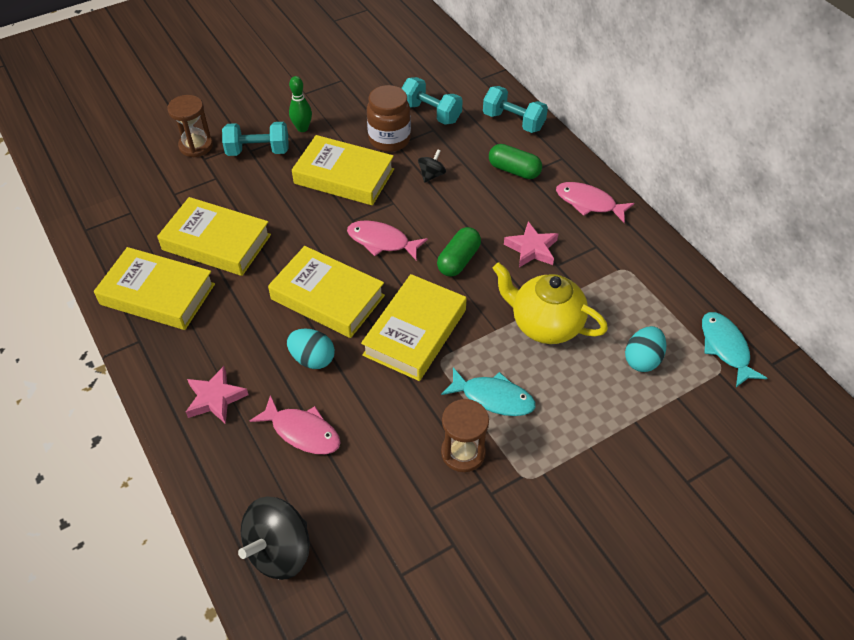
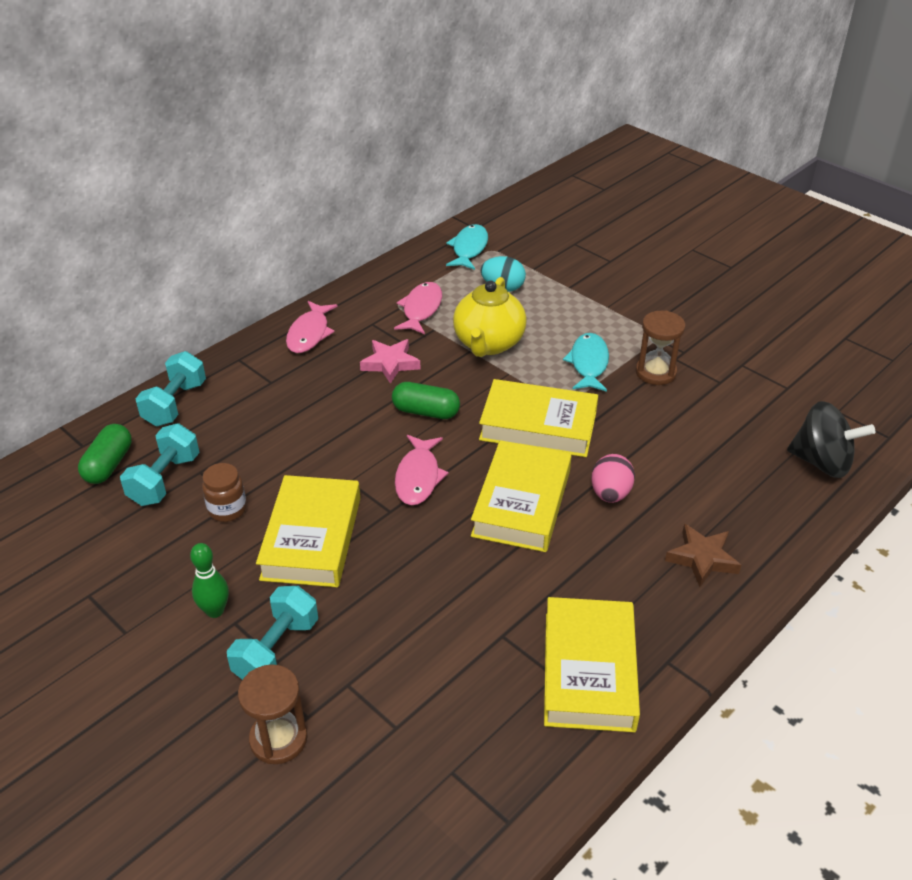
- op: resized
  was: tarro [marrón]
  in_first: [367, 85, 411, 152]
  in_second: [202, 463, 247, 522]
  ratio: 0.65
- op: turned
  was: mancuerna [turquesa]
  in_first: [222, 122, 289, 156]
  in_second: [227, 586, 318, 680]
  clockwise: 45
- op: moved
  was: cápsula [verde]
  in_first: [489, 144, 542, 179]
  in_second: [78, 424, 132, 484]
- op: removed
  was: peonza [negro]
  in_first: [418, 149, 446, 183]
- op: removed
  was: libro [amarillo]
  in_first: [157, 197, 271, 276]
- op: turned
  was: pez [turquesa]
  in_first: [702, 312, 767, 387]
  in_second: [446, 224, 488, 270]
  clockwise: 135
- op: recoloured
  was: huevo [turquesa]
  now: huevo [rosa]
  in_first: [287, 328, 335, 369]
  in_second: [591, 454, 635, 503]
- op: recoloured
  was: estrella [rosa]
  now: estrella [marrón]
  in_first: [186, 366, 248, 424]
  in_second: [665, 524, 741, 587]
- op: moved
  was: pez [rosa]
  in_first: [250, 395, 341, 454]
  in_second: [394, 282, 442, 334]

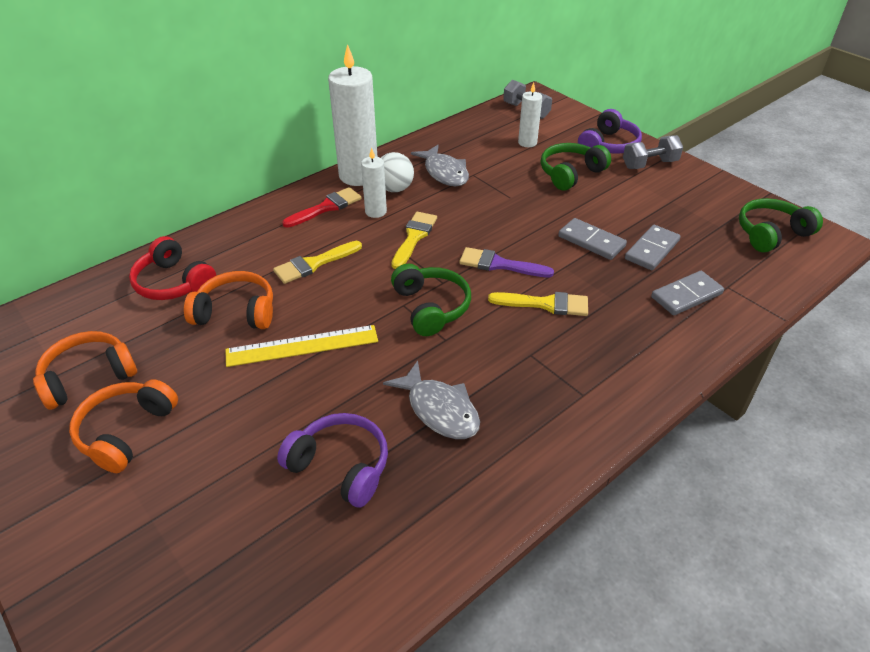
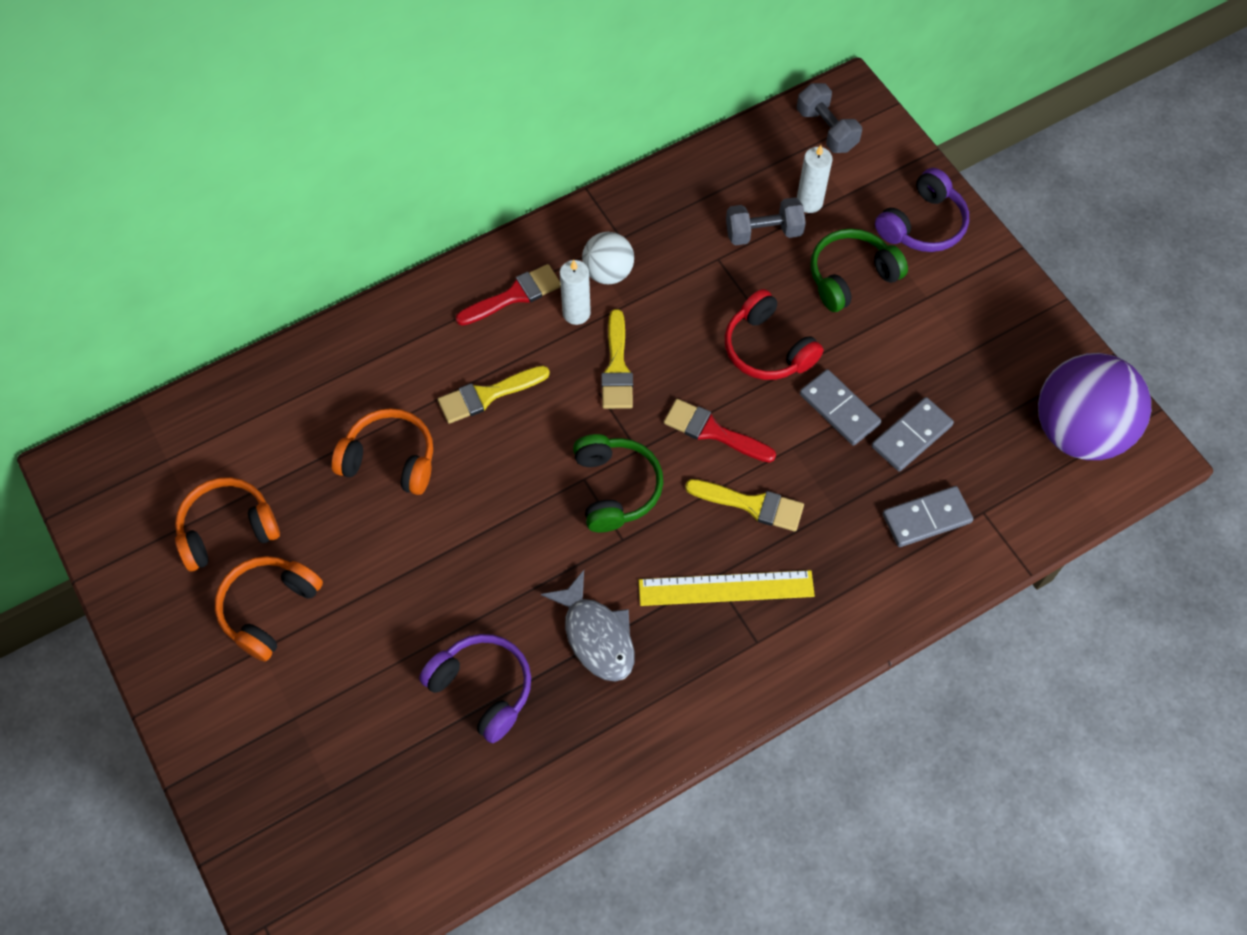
- op: removed
  was: vela [blanco]
  in_first: [328, 44, 377, 186]
- op: moved
  was: mancuerna [gris]
  in_first: [623, 135, 683, 169]
  in_second: [726, 197, 806, 246]
- op: removed
  was: pez [gris]
  in_first: [411, 145, 469, 186]
- op: replaced
  was: auriculares [verde]
  now: pelota [morado]
  in_first: [739, 198, 823, 252]
  in_second: [1038, 353, 1151, 460]
- op: turned
  was: pincel [amarillo]
  in_first: [391, 212, 437, 269]
  in_second: [601, 309, 633, 409]
  clockwise: 150
- op: moved
  was: auriculares [rojo]
  in_first: [129, 236, 216, 300]
  in_second: [725, 289, 824, 380]
- op: recoloured
  was: pincel [morado]
  now: pincel [rojo]
  in_first: [459, 247, 554, 278]
  in_second: [664, 399, 776, 463]
- op: moved
  was: regla [amarillo]
  in_first: [225, 325, 378, 367]
  in_second: [639, 570, 815, 606]

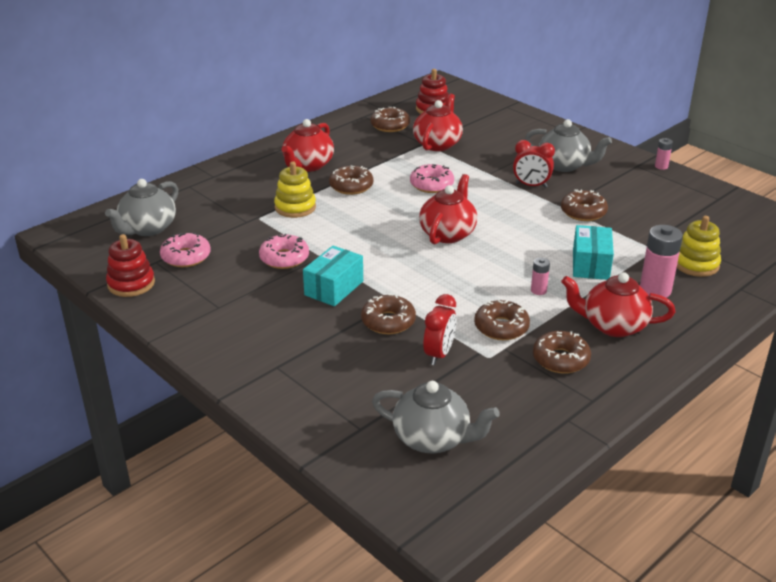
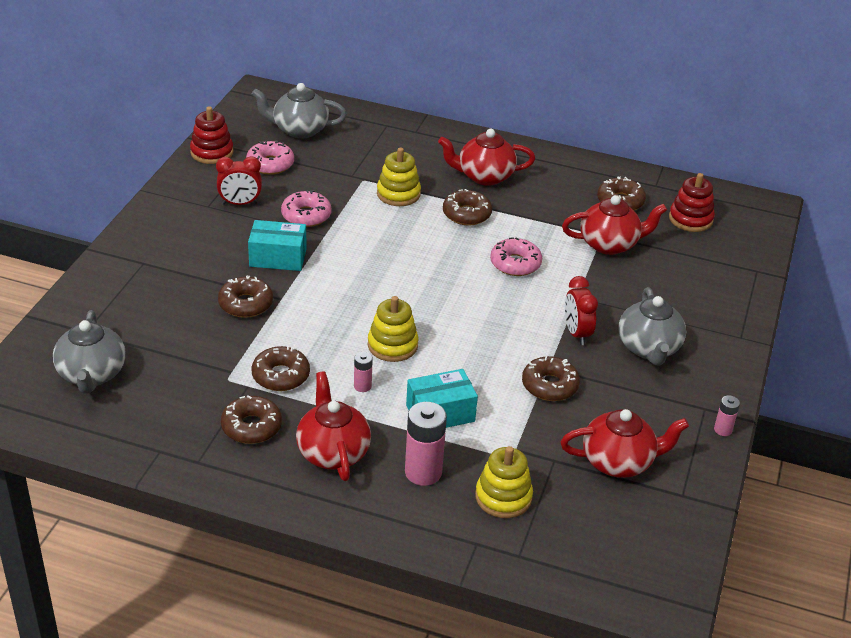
- op: moved
  was: tetera [rojo]
  in_first: [419, 174, 477, 244]
  in_second: [561, 409, 689, 478]
- op: moved
  was: despertador [rojo]
  in_first: [423, 294, 456, 365]
  in_second: [216, 156, 262, 205]
- op: added
  now: juguete apilable [amarillo]
  in_second: [368, 296, 419, 362]

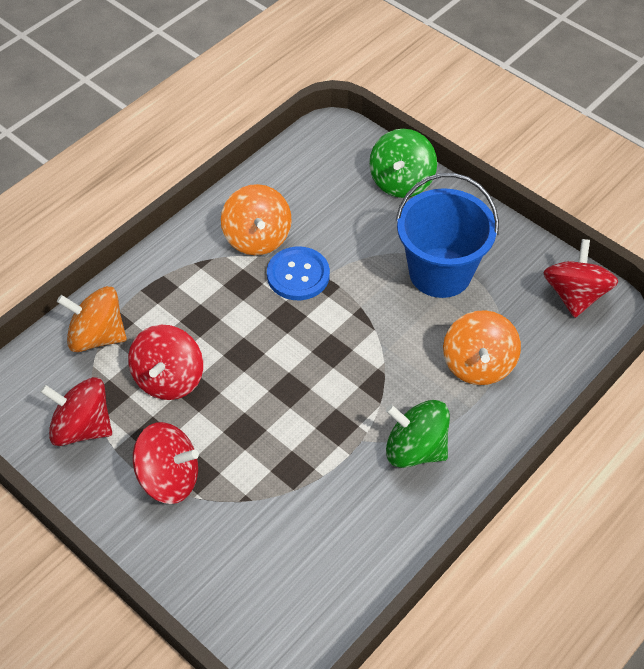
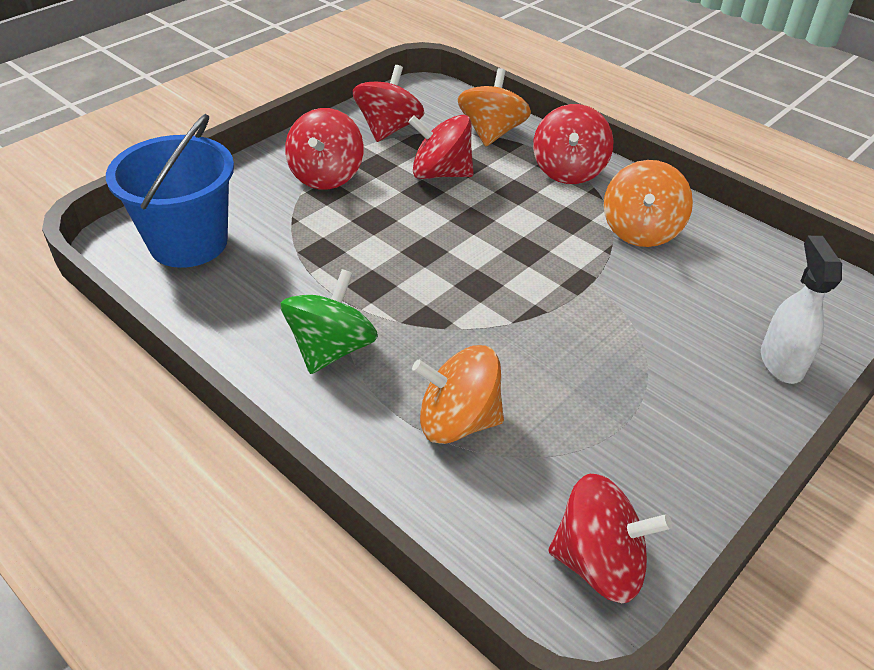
- op: replaced
  was: peonza [verde]
  now: pulverizador [blanco]
  in_first: [369, 129, 437, 198]
  in_second: [761, 236, 842, 384]
- op: moved
  was: balde [azul]
  in_first: [396, 173, 499, 298]
  in_second: [106, 114, 234, 268]
- op: turned
  was: peonza [naranja]
  in_first: [221, 184, 292, 255]
  in_second: [604, 160, 693, 247]
  clockwise: -60
- op: removed
  was: botón [azul]
  in_first: [267, 246, 330, 300]
- op: added
  now: peonza [rojo]
  in_second: [533, 104, 614, 184]

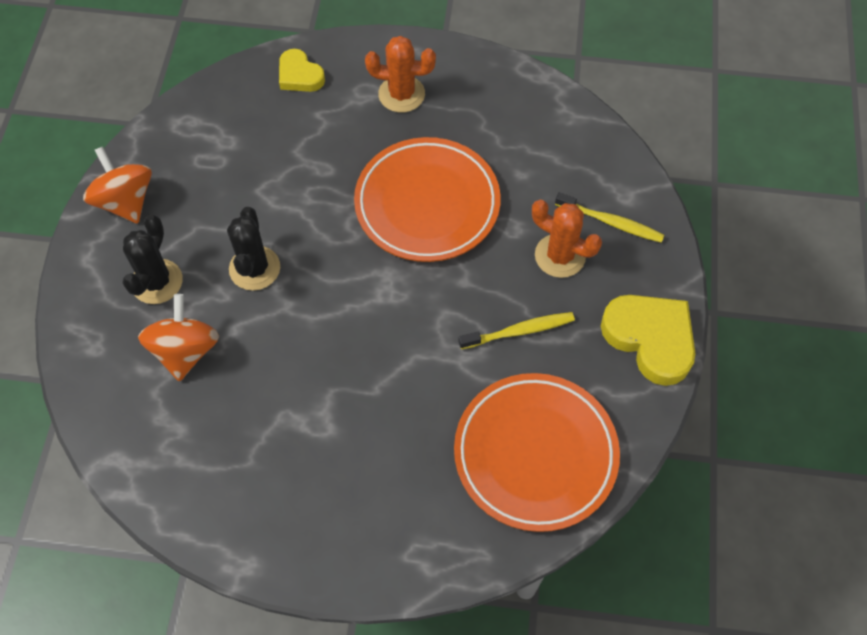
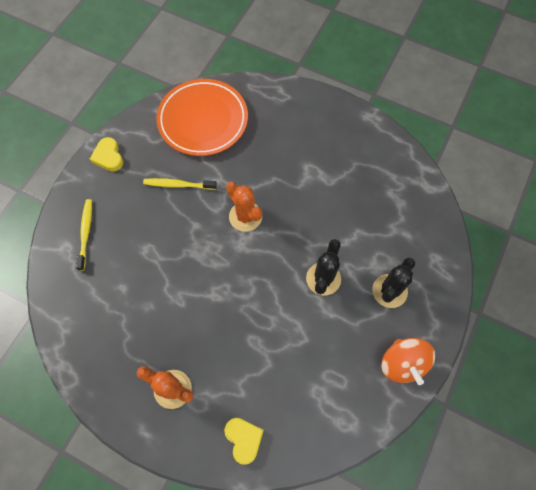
- op: removed
  was: plato [naranja]
  in_first: [354, 137, 501, 262]
- op: turned
  was: cepillo de dientes [amarillo]
  in_first: [555, 192, 664, 243]
  in_second: [76, 199, 92, 271]
  clockwise: 45
- op: moved
  was: cactus [naranja]
  in_first: [532, 200, 602, 278]
  in_second: [226, 182, 262, 232]
- op: removed
  was: peonza [naranja]
  in_first: [138, 294, 219, 381]
- op: resized
  was: corazón [amarillo]
  in_first: [601, 295, 696, 386]
  in_second: [90, 137, 123, 172]
  ratio: 0.59

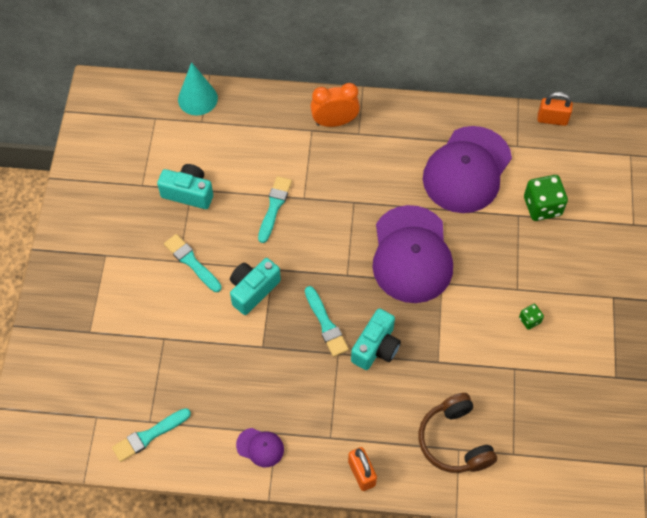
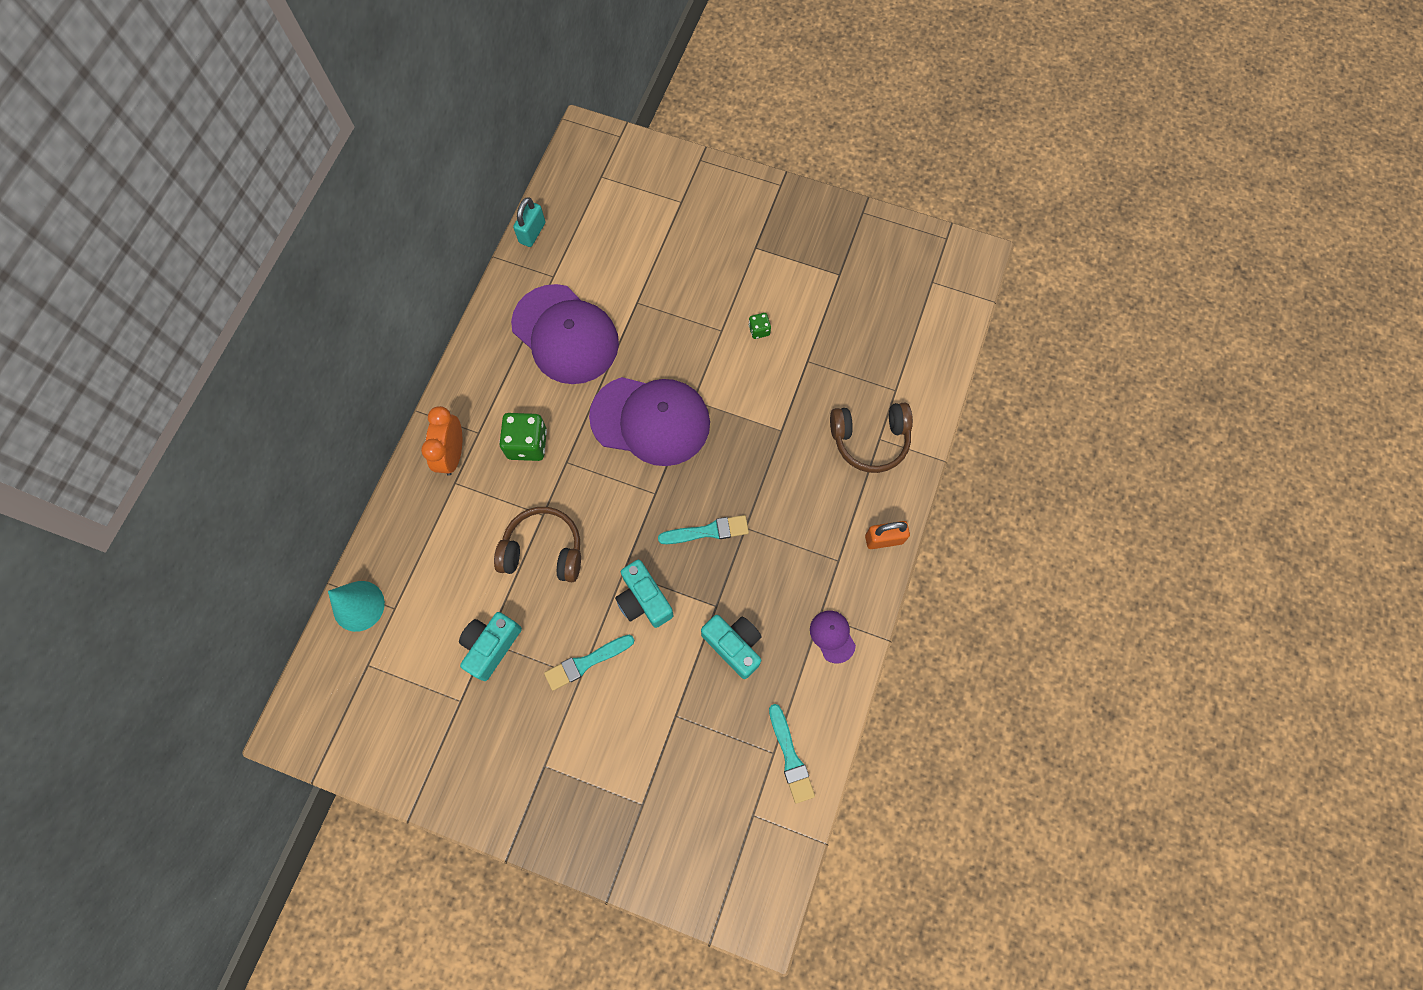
- op: recoloured
  was: candado [naranja]
  now: candado [turquesa]
  in_first: [537, 92, 573, 126]
  in_second: [513, 197, 545, 247]
- op: moved
  was: dado [verde]
  in_first: [524, 175, 568, 221]
  in_second: [499, 413, 547, 461]
- op: replaced
  was: pincel [turquesa]
  now: auriculares [marrón]
  in_first: [258, 176, 292, 243]
  in_second: [494, 507, 581, 582]
- op: moved
  was: cámara [turquesa]
  in_first: [351, 308, 401, 370]
  in_second: [701, 615, 762, 679]
- op: turned
  was: gorra [morado]
  in_first: [236, 428, 284, 467]
  in_second: [810, 611, 856, 663]
  clockwise: -60

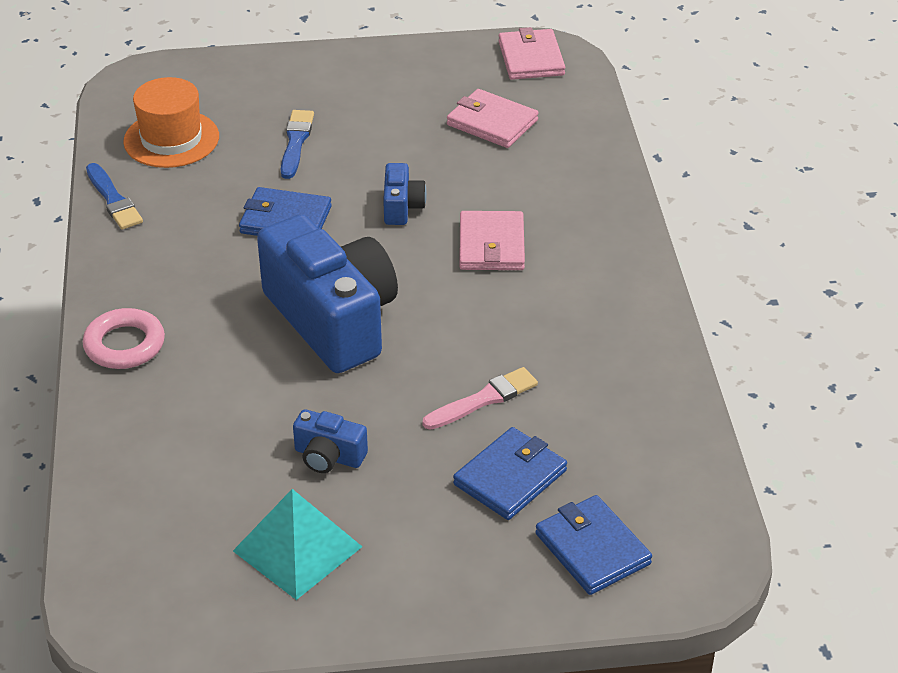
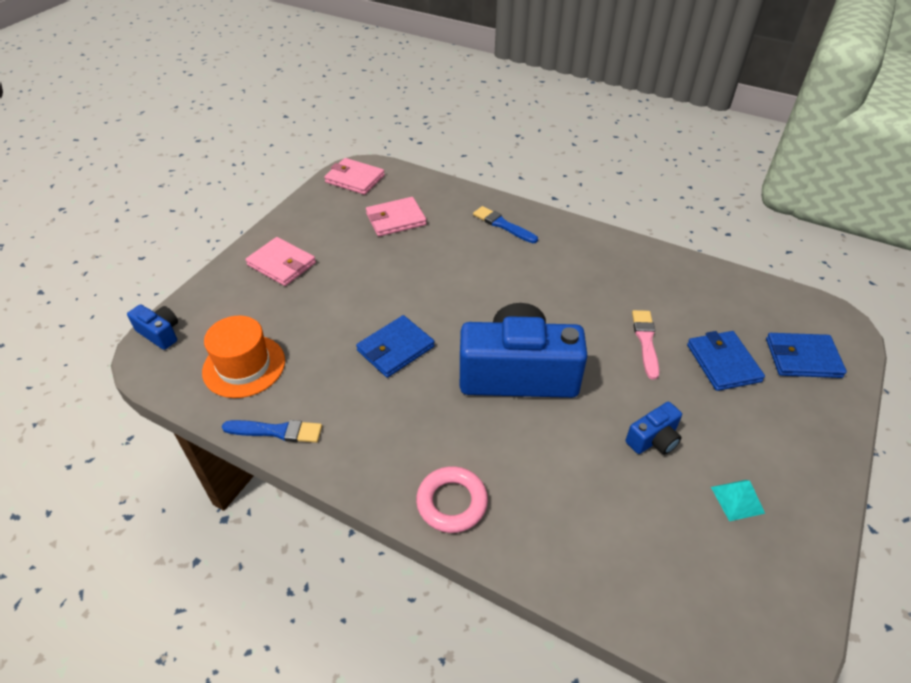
- op: moved
  was: pincel [azul]
  in_first: [281, 110, 314, 179]
  in_second: [473, 206, 538, 243]
- op: moved
  was: cámara [azul]
  in_first: [383, 163, 427, 225]
  in_second: [127, 304, 178, 350]
- op: moved
  was: cartera [rosa]
  in_first: [459, 211, 525, 270]
  in_second: [245, 237, 316, 286]
- op: resized
  was: pirámide [turquesa]
  in_first: [233, 489, 362, 600]
  in_second: [711, 480, 765, 521]
  ratio: 0.54

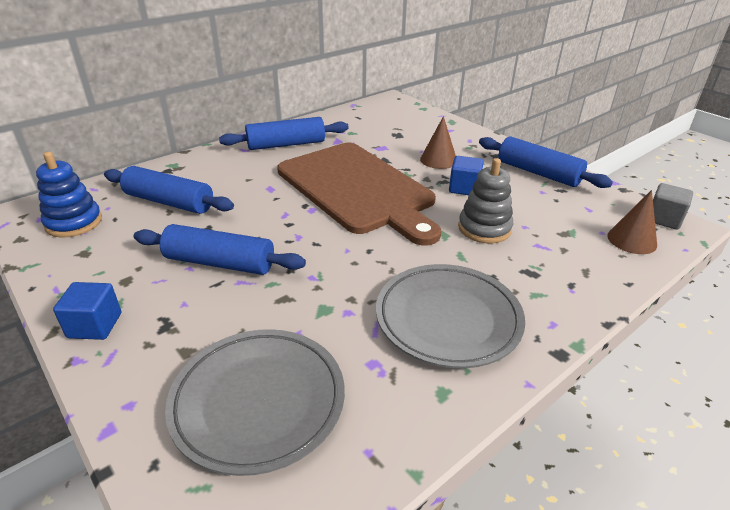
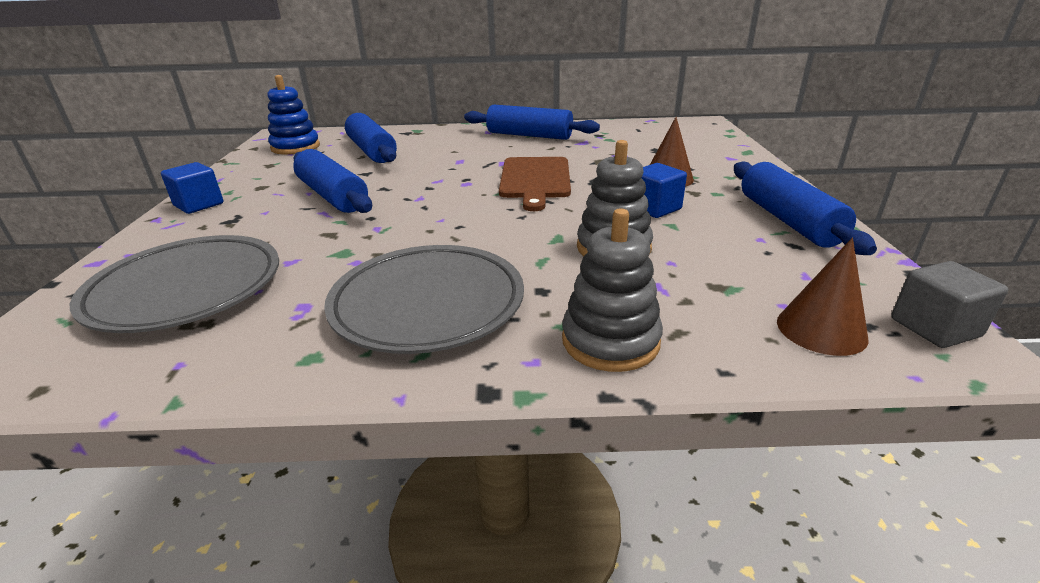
- op: resized
  was: tabla de cortar [marrón]
  in_first: [277, 143, 441, 246]
  in_second: [499, 157, 571, 211]
  ratio: 0.57
- op: added
  now: juguete apilable [gris]
  in_second: [562, 209, 663, 372]

